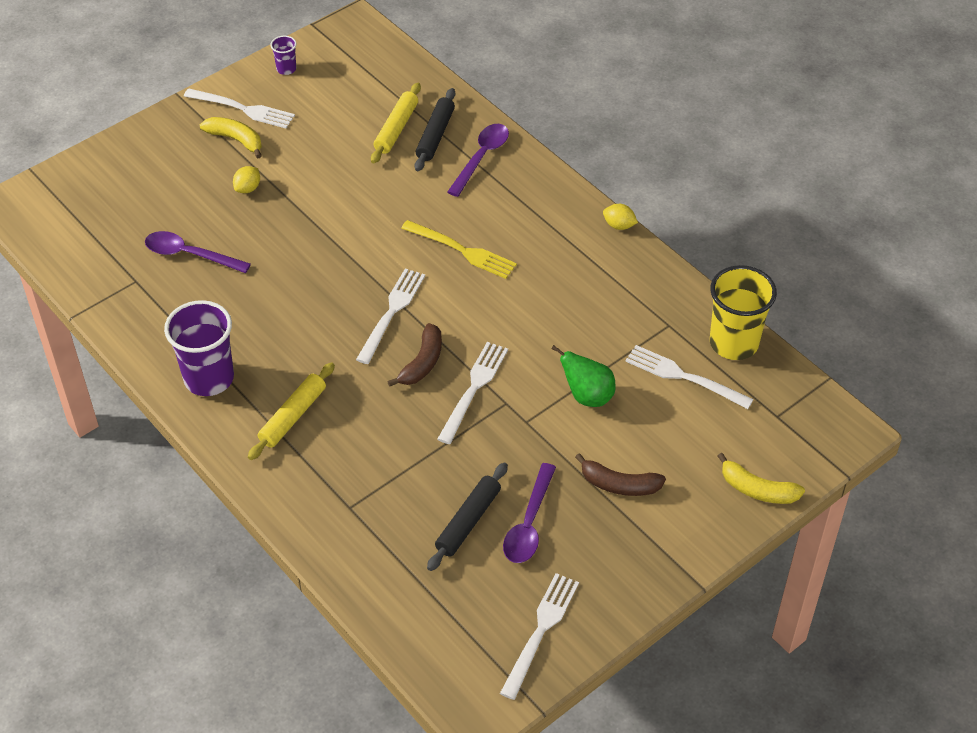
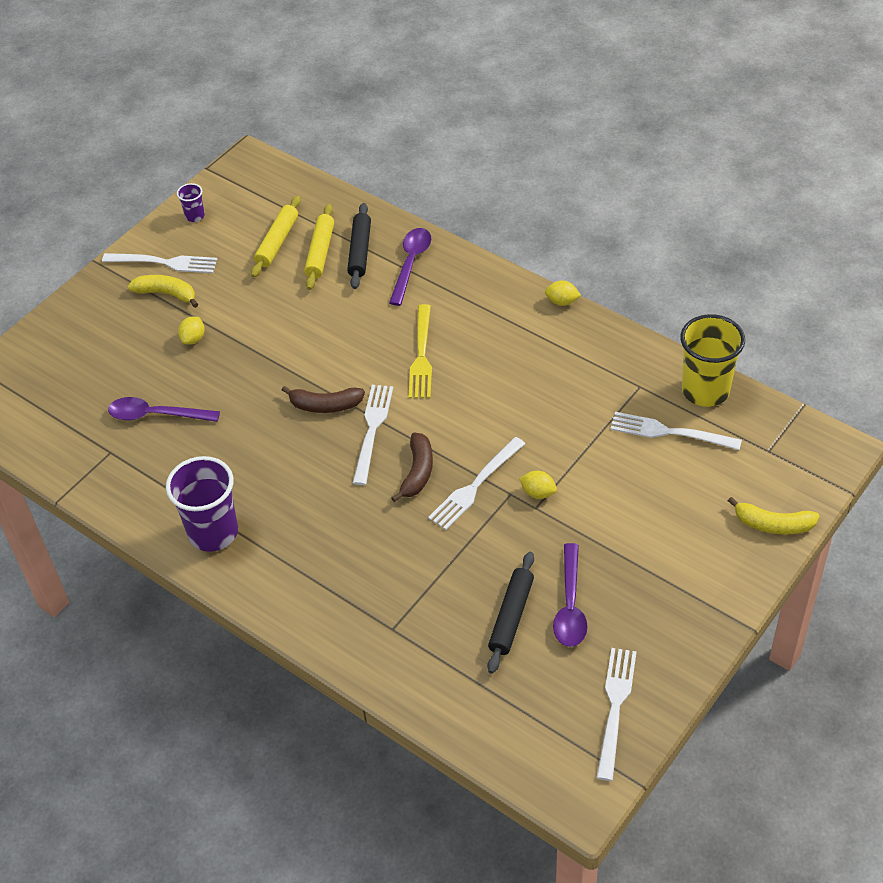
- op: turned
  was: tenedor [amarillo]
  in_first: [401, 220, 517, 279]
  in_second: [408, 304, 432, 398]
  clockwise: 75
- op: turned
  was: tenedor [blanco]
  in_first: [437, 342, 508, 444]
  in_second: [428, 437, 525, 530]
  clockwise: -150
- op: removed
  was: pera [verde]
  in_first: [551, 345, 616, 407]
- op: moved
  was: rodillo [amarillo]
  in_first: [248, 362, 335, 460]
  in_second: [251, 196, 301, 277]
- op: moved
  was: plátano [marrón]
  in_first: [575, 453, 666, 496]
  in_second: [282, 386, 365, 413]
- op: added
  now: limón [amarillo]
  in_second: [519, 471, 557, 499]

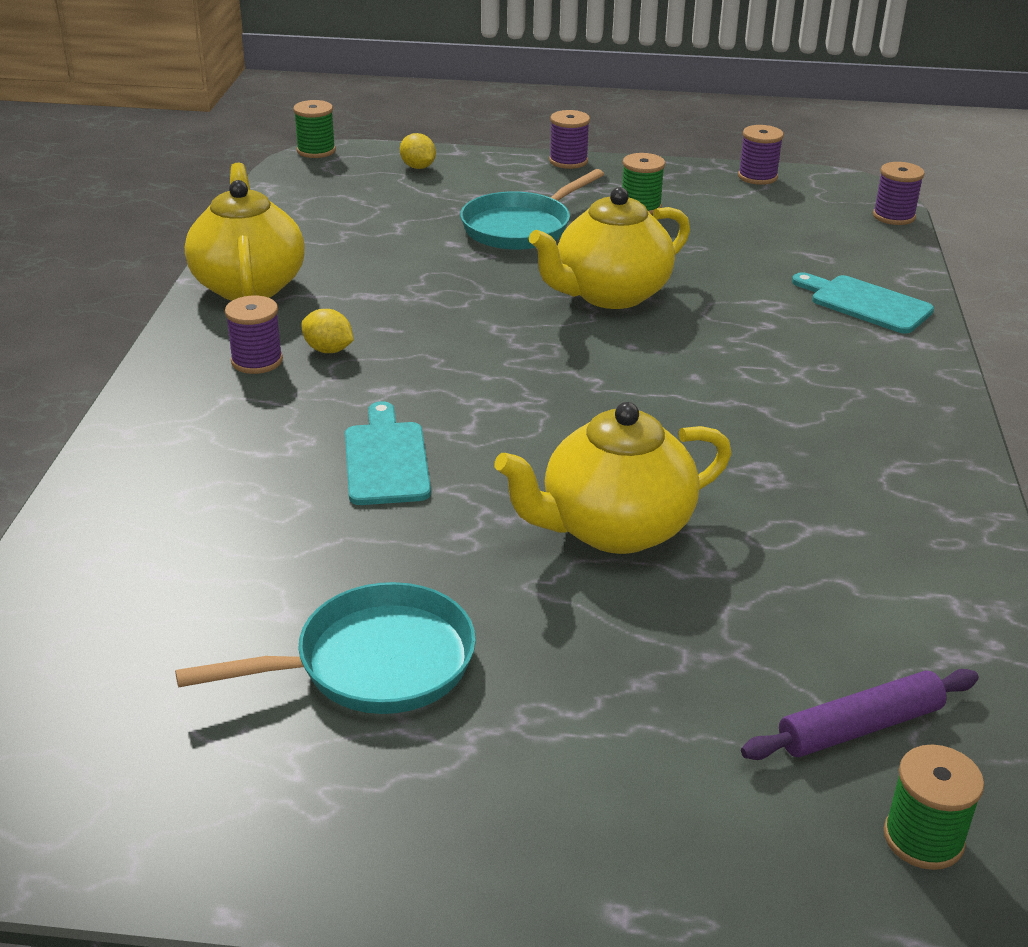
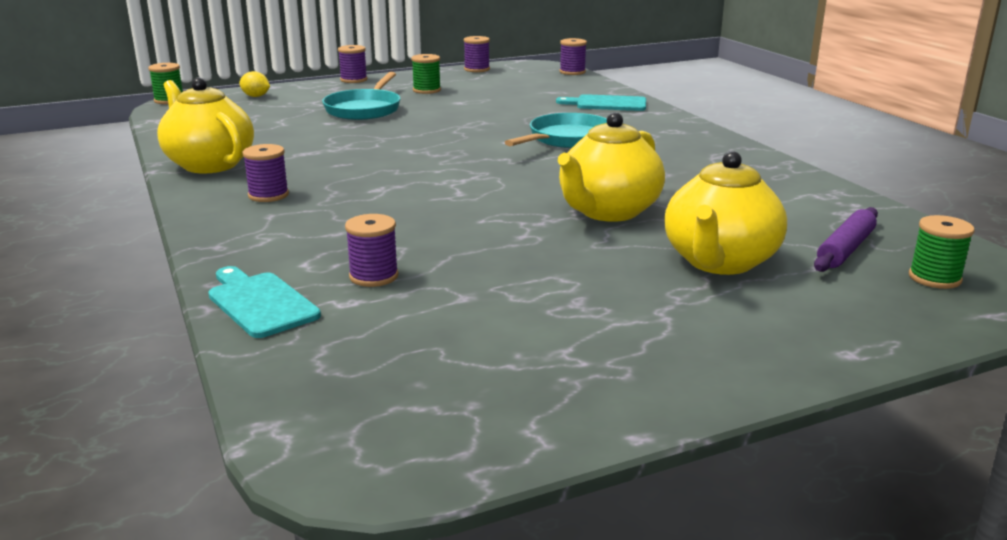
- op: moved
  was: tetera [amarillo]
  in_first: [529, 187, 690, 309]
  in_second: [664, 151, 787, 275]
- op: removed
  was: limón [amarillo]
  in_first: [301, 309, 354, 353]
- op: moved
  was: tabla de cortar [turquesa]
  in_first: [345, 401, 431, 505]
  in_second: [208, 266, 321, 338]
- op: moved
  was: sartén [turquesa]
  in_first: [175, 582, 476, 714]
  in_second: [505, 113, 607, 148]
- op: added
  now: carrete [morado]
  in_second: [345, 214, 399, 287]

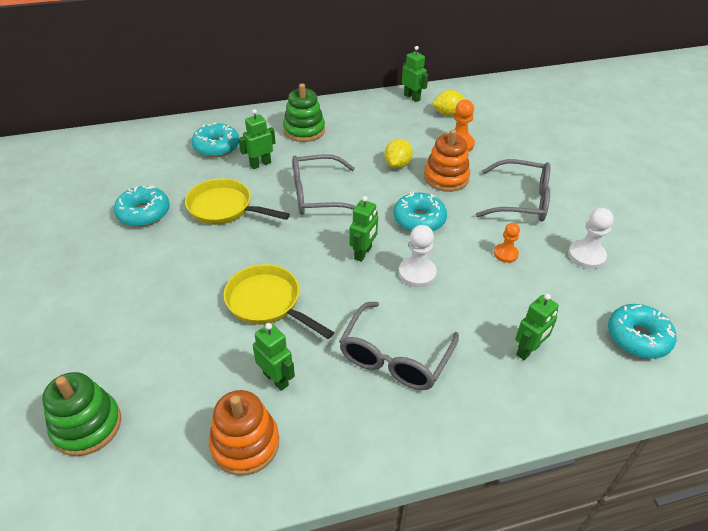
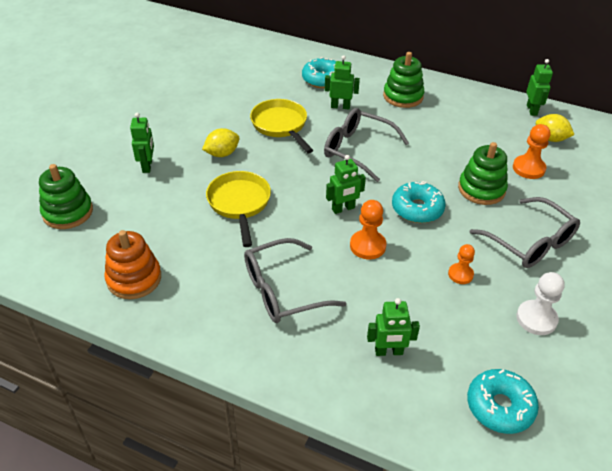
- op: recoloured
  was: juguete apilable [naranja]
  now: juguete apilable [verde]
  in_first: [424, 129, 470, 192]
  in_second: [458, 142, 508, 205]
- op: moved
  was: limón [amarillo]
  in_first: [384, 139, 413, 169]
  in_second: [202, 128, 239, 157]
- op: removed
  was: rosquilla [turquesa]
  in_first: [114, 185, 170, 227]
- op: recoloured
  was: peón [blanco]
  now: peón [naranja]
  in_first: [399, 225, 437, 287]
  in_second: [350, 200, 386, 259]
- op: moved
  was: robot [verde]
  in_first: [253, 323, 295, 391]
  in_second: [130, 113, 154, 173]

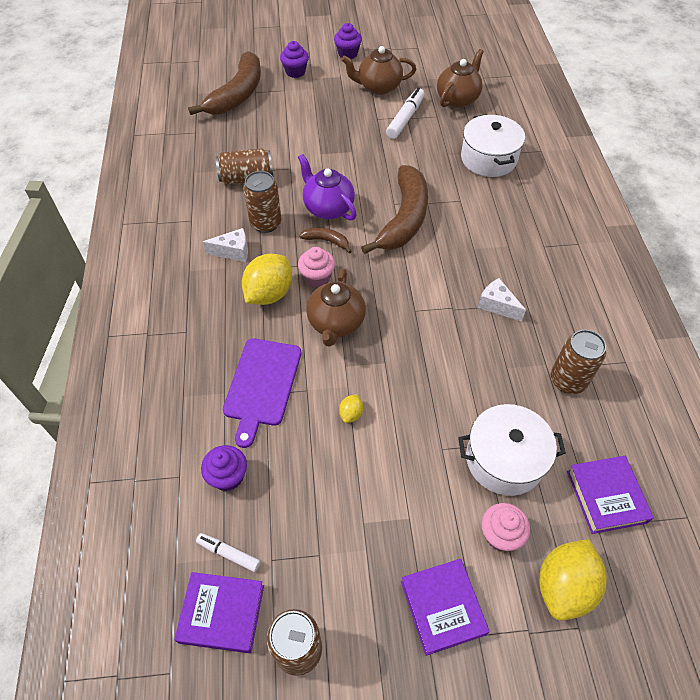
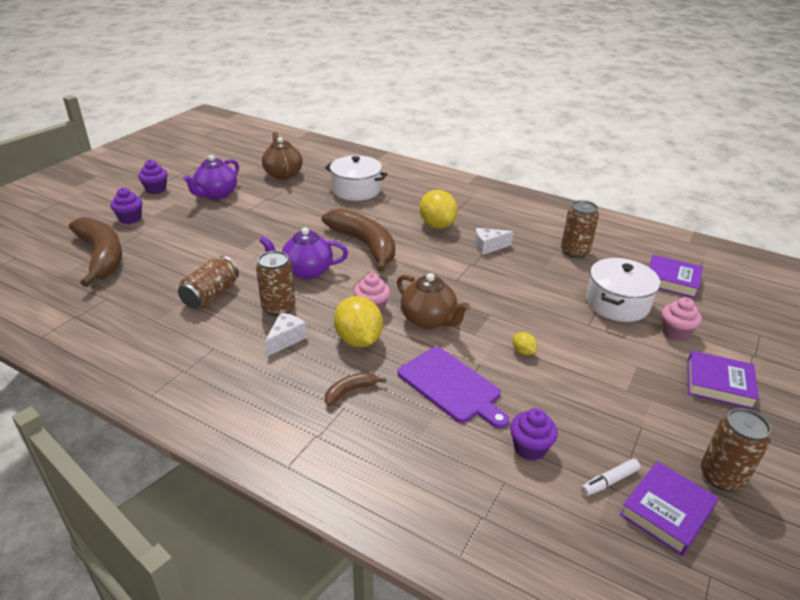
- op: recoloured
  was: tetera [marrón]
  now: tetera [morado]
  in_first: [341, 46, 416, 95]
  in_second: [183, 155, 239, 200]
- op: removed
  was: rotulador [blanco]
  in_first: [386, 88, 425, 139]
- op: moved
  was: plátano [marrón]
  in_first: [299, 228, 352, 253]
  in_second: [325, 372, 386, 406]
- op: moved
  was: limón [amarillo]
  in_first: [539, 539, 607, 621]
  in_second: [420, 190, 458, 229]

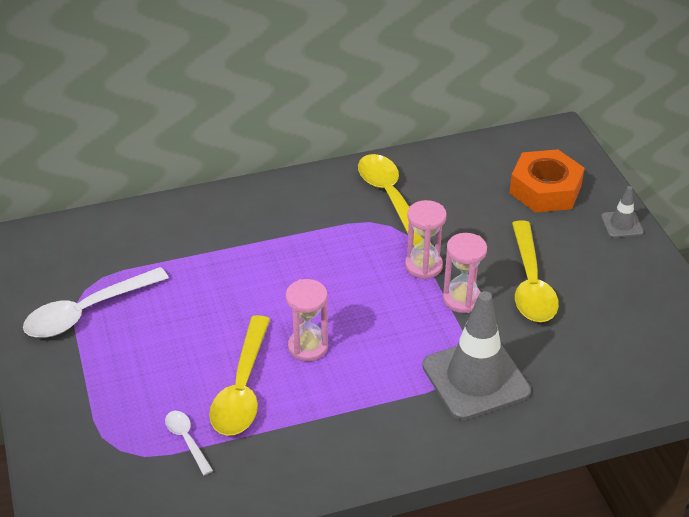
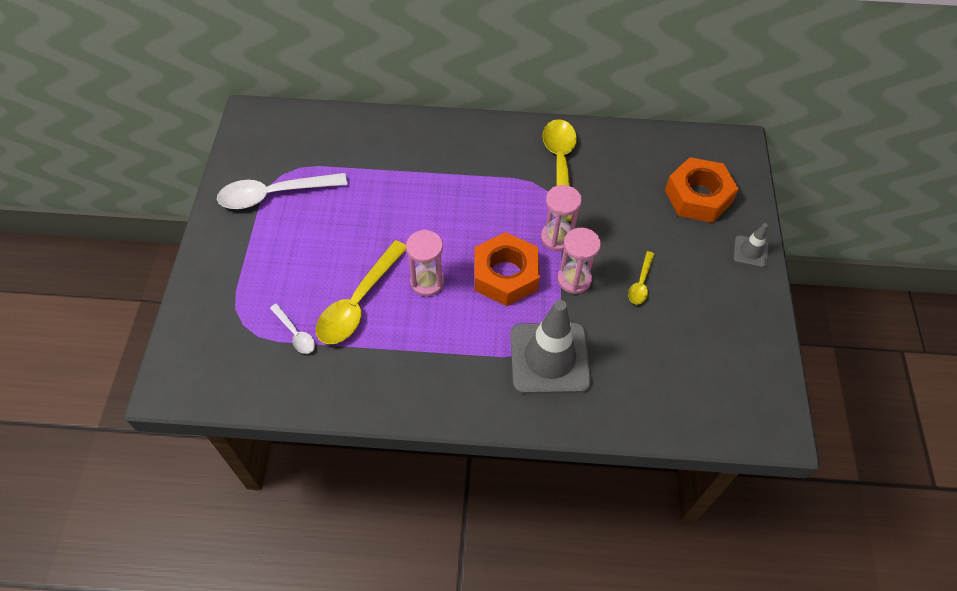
- op: resized
  was: cuchara [amarillo]
  in_first: [512, 221, 559, 322]
  in_second: [628, 251, 655, 305]
  ratio: 0.5
- op: turned
  was: cuchara [blanco]
  in_first: [165, 411, 213, 475]
  in_second: [270, 303, 315, 354]
  clockwise: 150
- op: added
  now: tuerca [naranja]
  in_second: [474, 232, 540, 306]

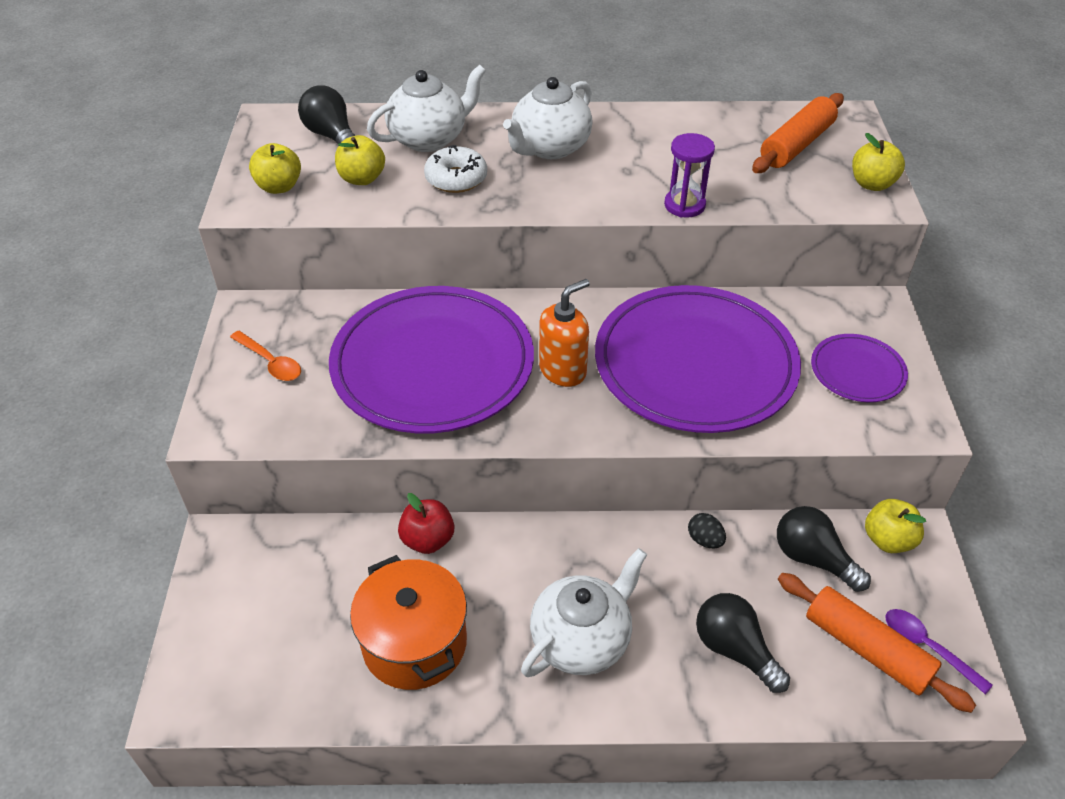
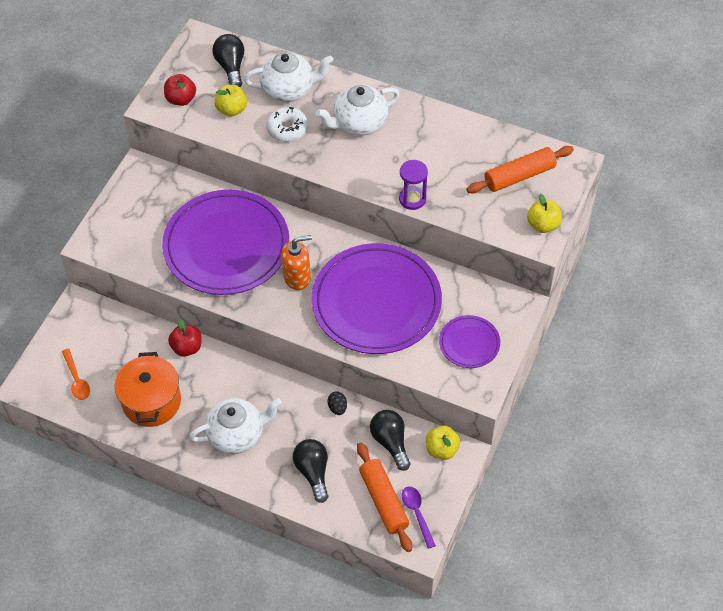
- op: recoloured
  was: manzana [amarillo]
  now: manzana [rojo]
  in_first: [249, 143, 301, 194]
  in_second: [164, 74, 196, 106]
- op: moved
  was: cuchara [naranja]
  in_first: [230, 331, 301, 381]
  in_second: [62, 348, 90, 400]

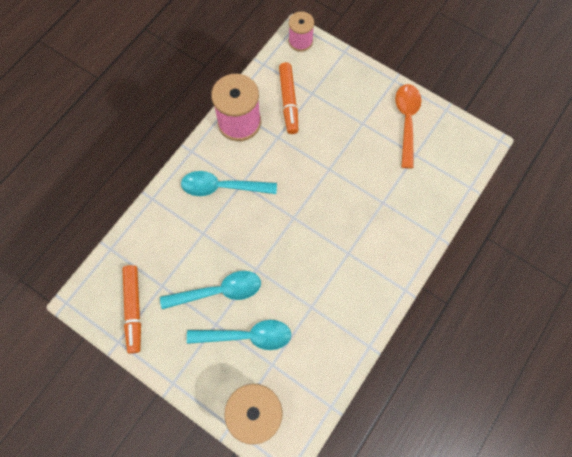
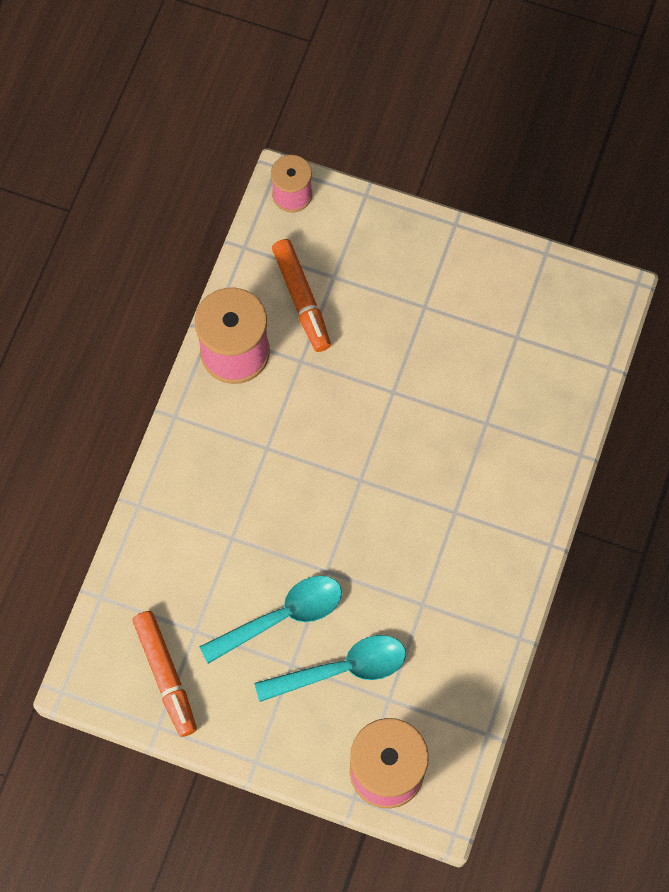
- op: removed
  was: cuchara [naranja]
  in_first: [395, 84, 421, 169]
- op: removed
  was: cuchara [turquesa]
  in_first: [181, 171, 277, 196]

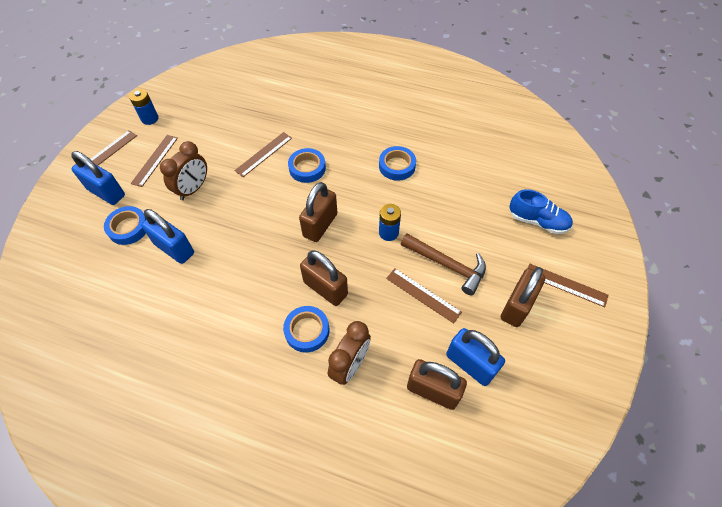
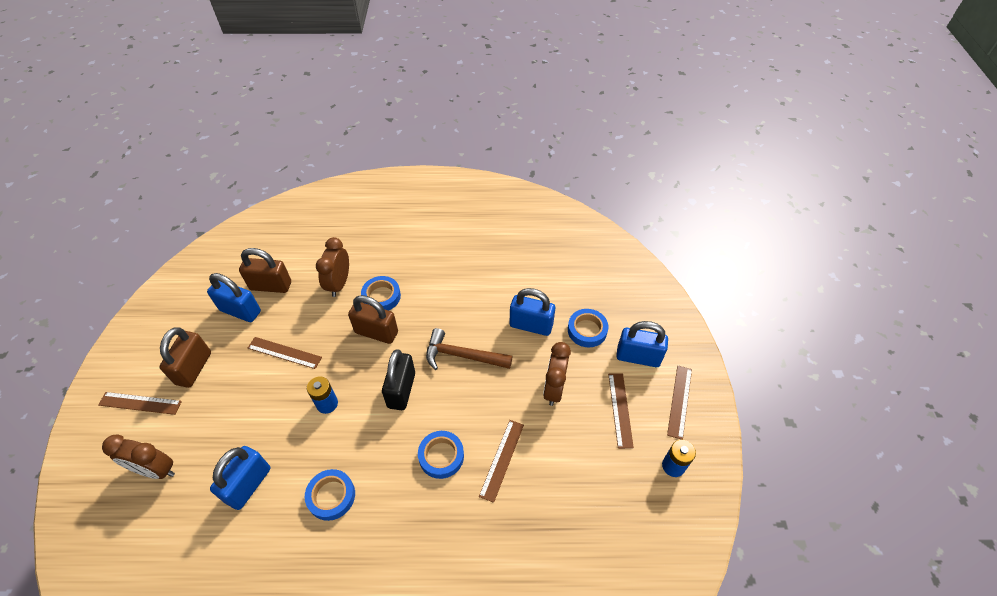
- op: recoloured
  was: candado [marrón]
  now: candado [negro]
  in_first: [299, 182, 337, 242]
  in_second: [382, 349, 415, 410]
- op: replaced
  was: zapato [azul]
  now: despertador [marrón]
  in_first: [509, 189, 573, 234]
  in_second: [102, 434, 175, 479]
- op: moved
  was: martillo [marrón]
  in_first: [401, 234, 486, 295]
  in_second: [426, 328, 513, 370]
- op: added
  now: candado [azul]
  in_second: [210, 446, 271, 510]

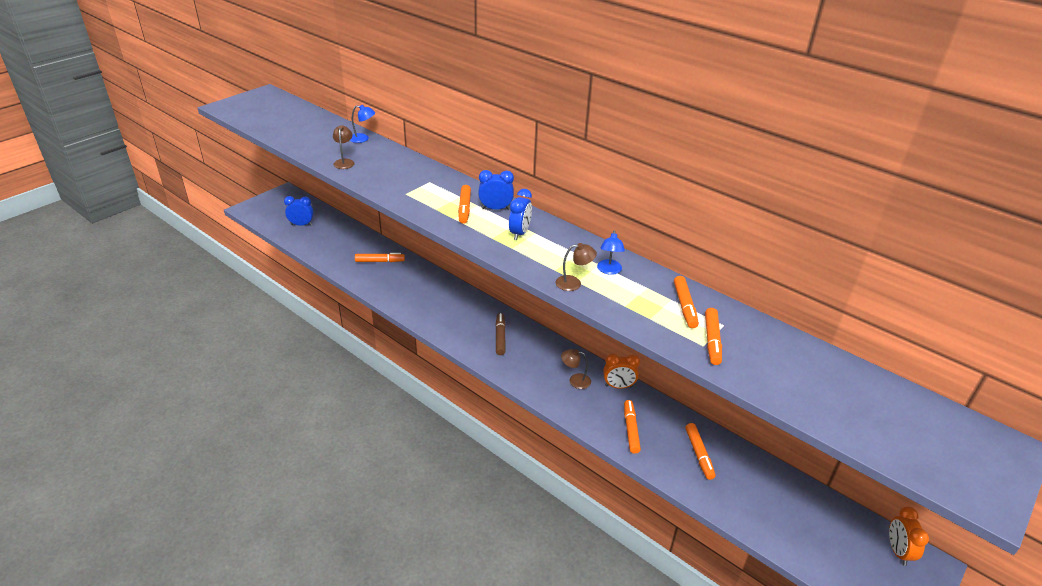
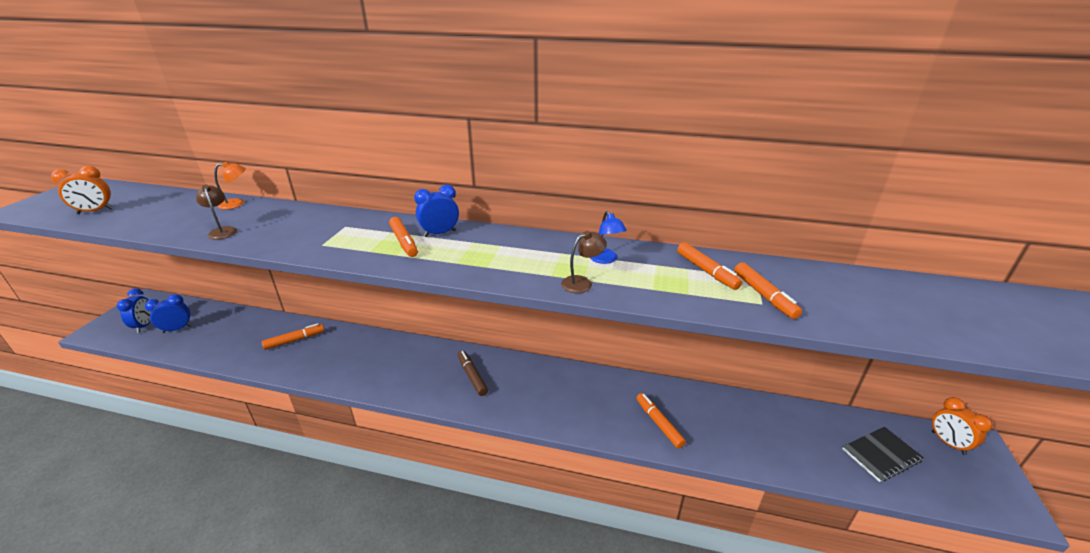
- op: recoloured
  was: lámpara [azul]
  now: lámpara [naranja]
  in_first: [350, 105, 375, 143]
  in_second: [214, 161, 246, 209]
- op: moved
  was: despertador [azul]
  in_first: [509, 189, 532, 240]
  in_second: [117, 288, 151, 333]
- op: removed
  was: lámpara [marrón]
  in_first: [561, 349, 591, 389]
- op: moved
  was: despertador [naranja]
  in_first: [603, 354, 640, 389]
  in_second: [51, 166, 113, 214]
- op: removed
  was: rotulador [naranja]
  in_first: [685, 423, 716, 480]
- op: added
  now: cuaderno [negro]
  in_second: [843, 427, 924, 482]

